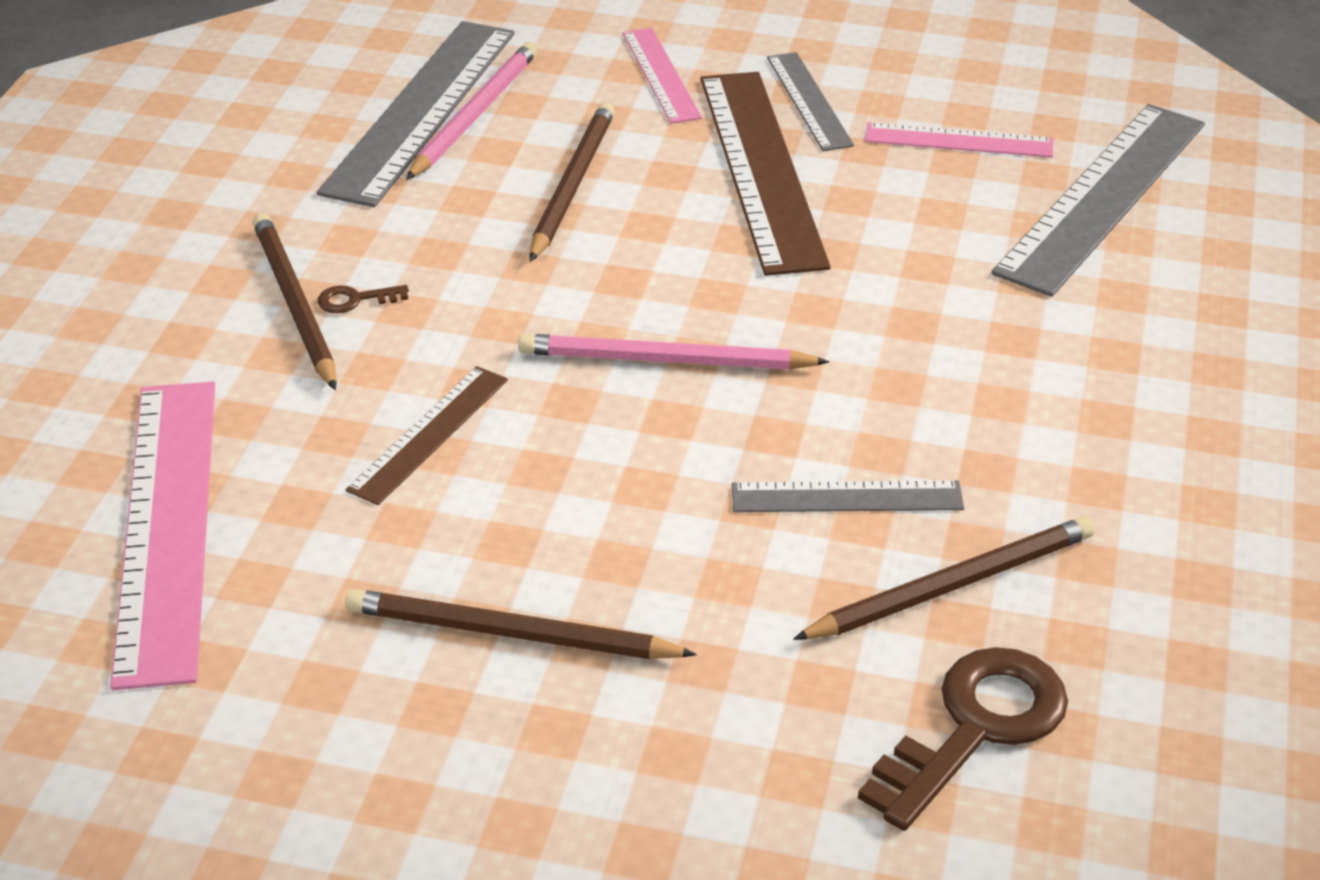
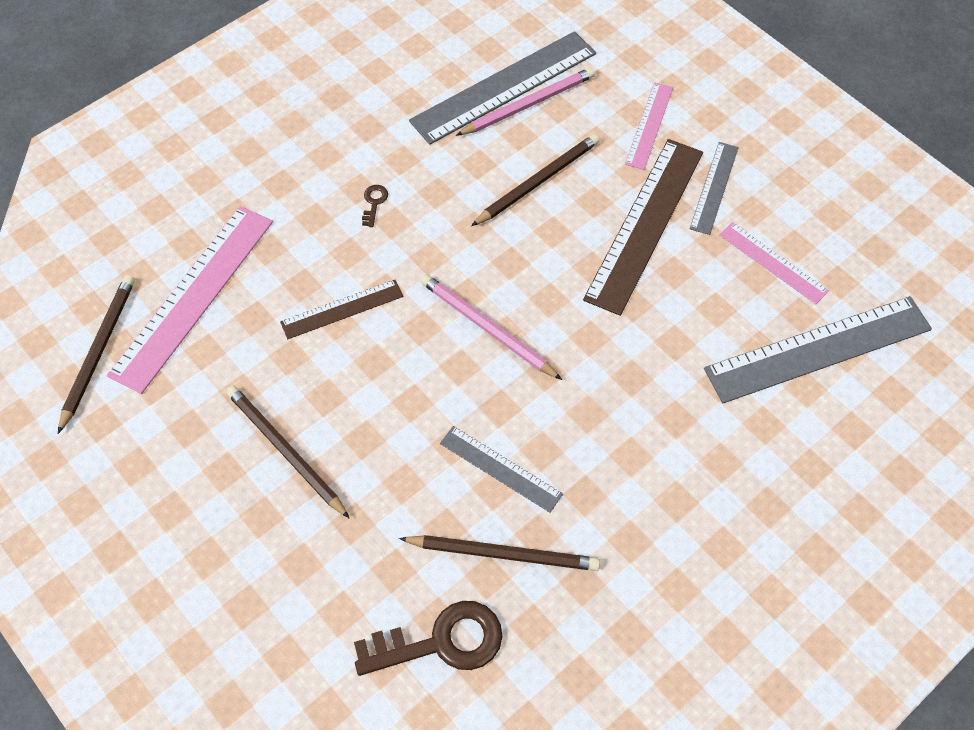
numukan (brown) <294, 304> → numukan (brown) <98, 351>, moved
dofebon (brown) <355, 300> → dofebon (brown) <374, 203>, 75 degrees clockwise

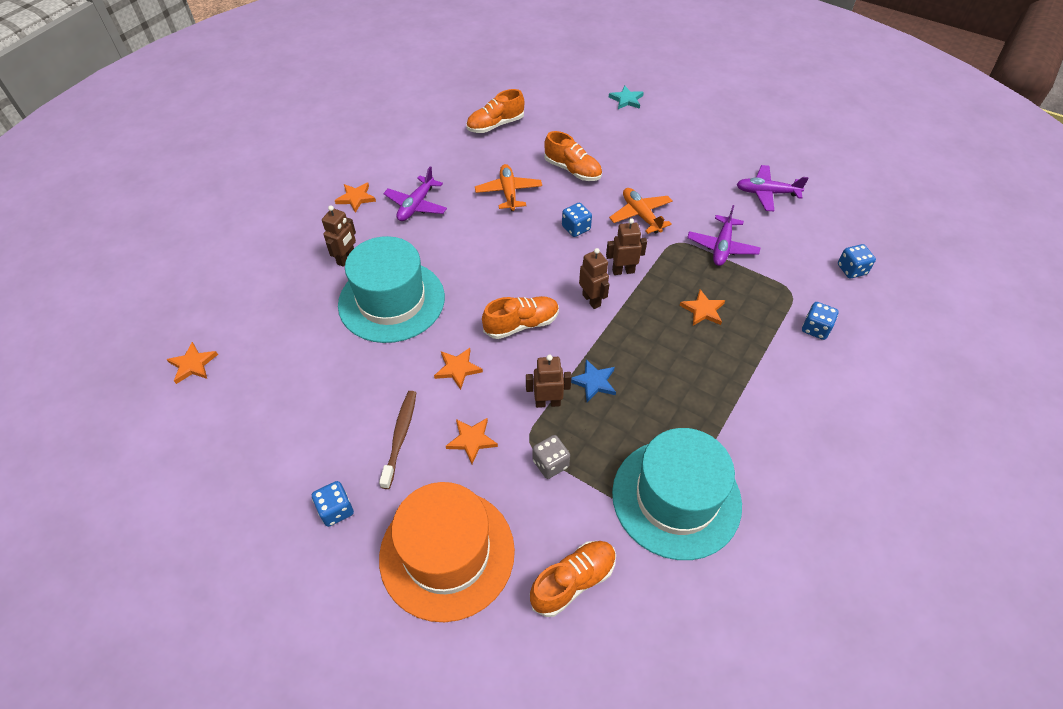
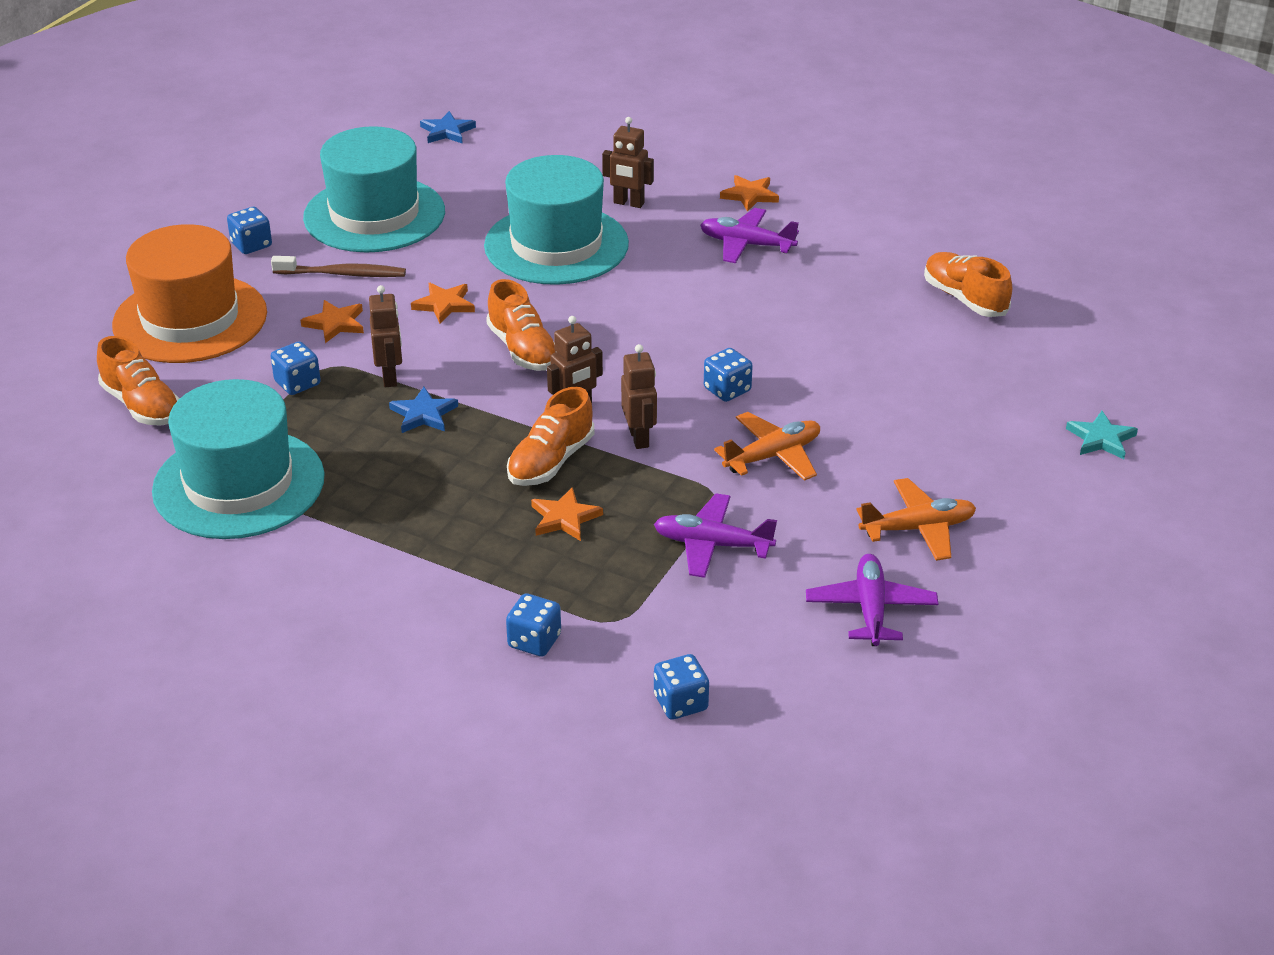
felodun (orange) <572, 170> → felodun (orange) <551, 461>, moved
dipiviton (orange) <508, 192> → dipiviton (orange) <918, 528>, moved
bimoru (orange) <193, 364> → bimoru (blue) <447, 131>
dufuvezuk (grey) <550, 464> → dufuvezuk (blue) <297, 383>
- → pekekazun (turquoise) <374, 215>

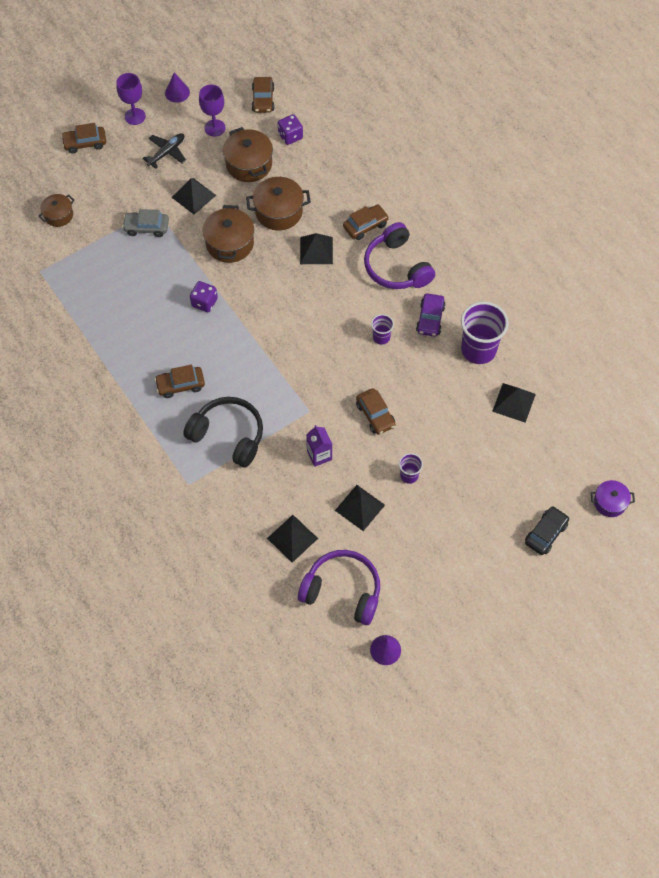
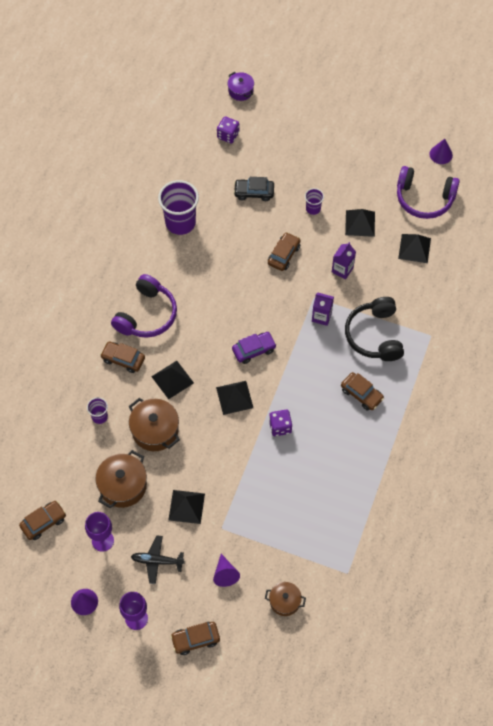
dufuvezuk (purple) <290, 136> → dufuvezuk (purple) <228, 135>, moved
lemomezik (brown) <85, 143> → lemomezik (brown) <195, 639>, 120 degrees clockwise
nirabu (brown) <230, 243> → -
lemomezik (grey) <146, 227> → -
lemomezik (purple) <430, 319> → lemomezik (purple) <254, 350>, moved
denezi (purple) <381, 337> → denezi (purple) <99, 416>, moved
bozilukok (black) <514, 402> → bozilukok (black) <234, 397>, moved
lemomezik (black) <545, 533> → lemomezik (black) <254, 192>, moved
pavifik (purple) <342, 590> → pavifik (purple) <424, 199>, 60 degrees counterclockwise
- → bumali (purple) <321, 316>
- → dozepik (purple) <225, 574>

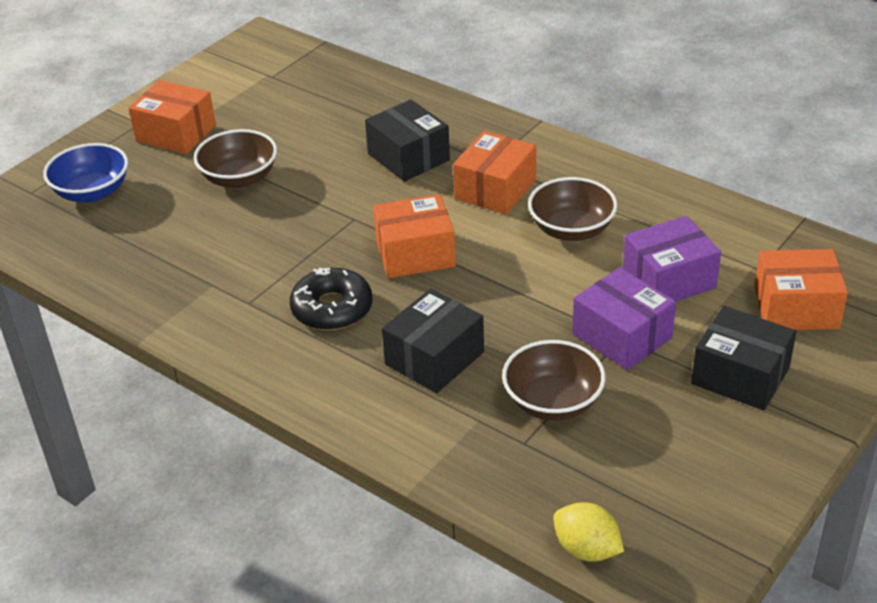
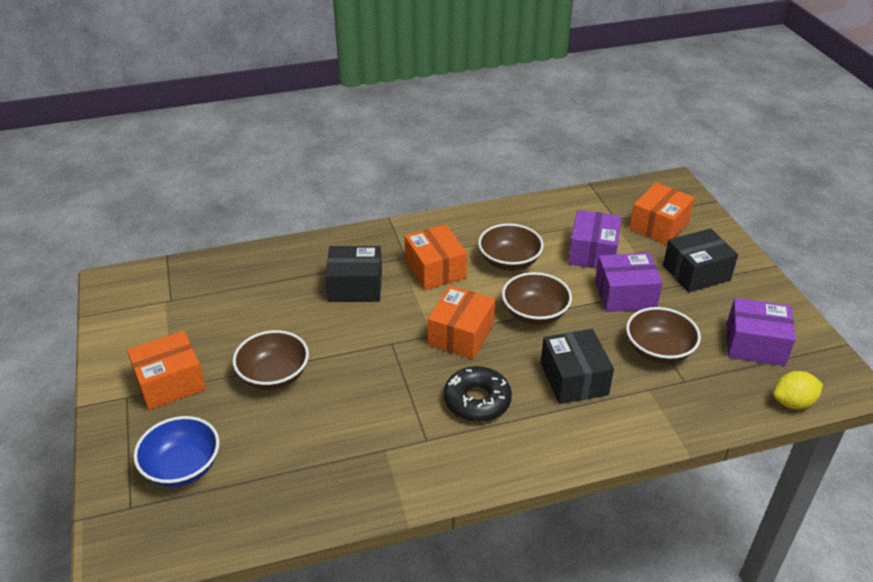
- → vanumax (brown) <535, 314>
- → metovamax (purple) <755, 344>

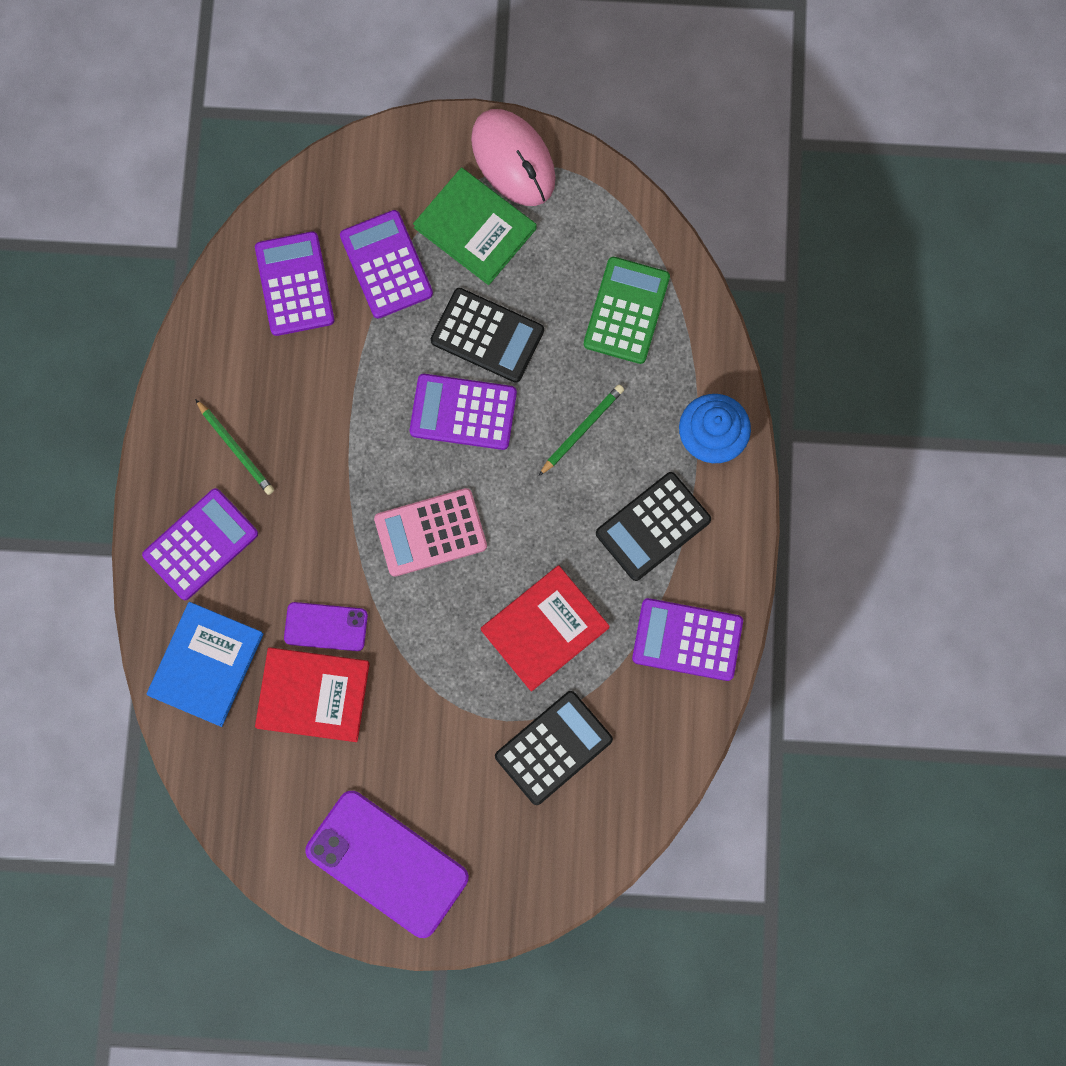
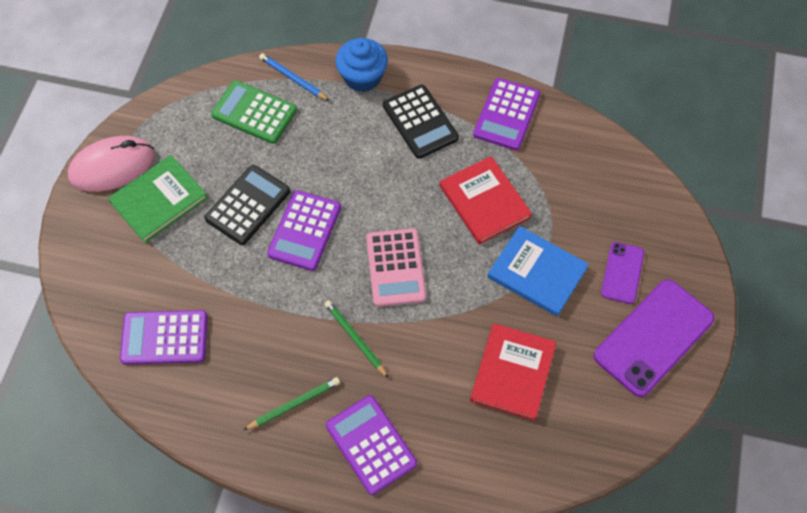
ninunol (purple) <386, 265> → -
numukan (green) <582, 430> → numukan (green) <355, 339>, moved
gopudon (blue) <206, 664> → gopudon (blue) <537, 272>, moved
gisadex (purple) <326, 626> → gisadex (purple) <622, 273>, moved
ninunol (black) <553, 748> → -
- → numukan (blue) <293, 78>

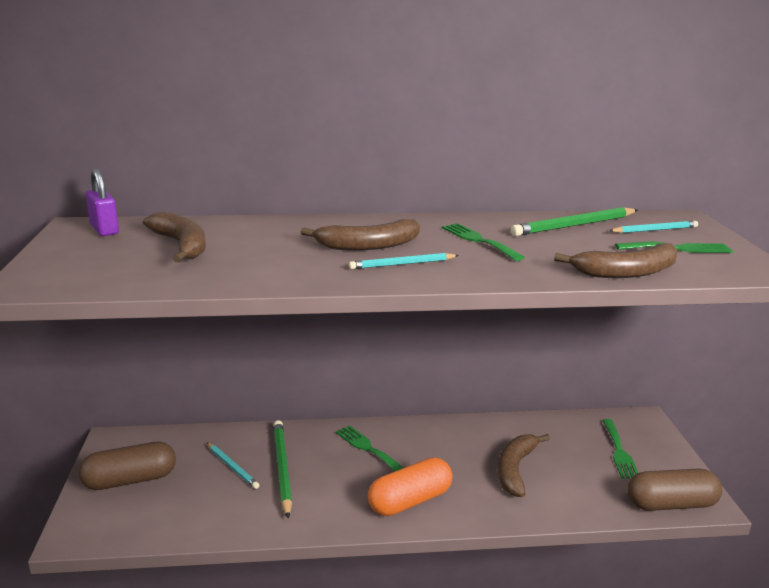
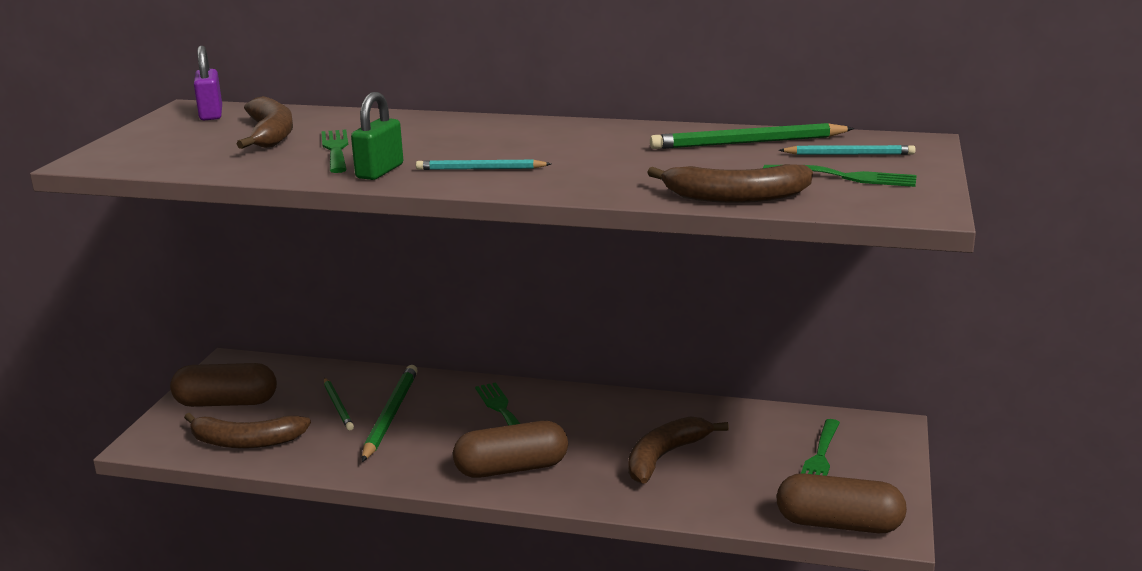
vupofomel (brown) <368, 246> → vupofomel (brown) <245, 442>, moved
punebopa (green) <478, 240> → punebopa (green) <335, 149>, moved
numukan (turquoise) <232, 467> → numukan (green) <338, 406>
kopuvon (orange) <410, 501> → kopuvon (brown) <511, 468>
- → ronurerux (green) <379, 171>

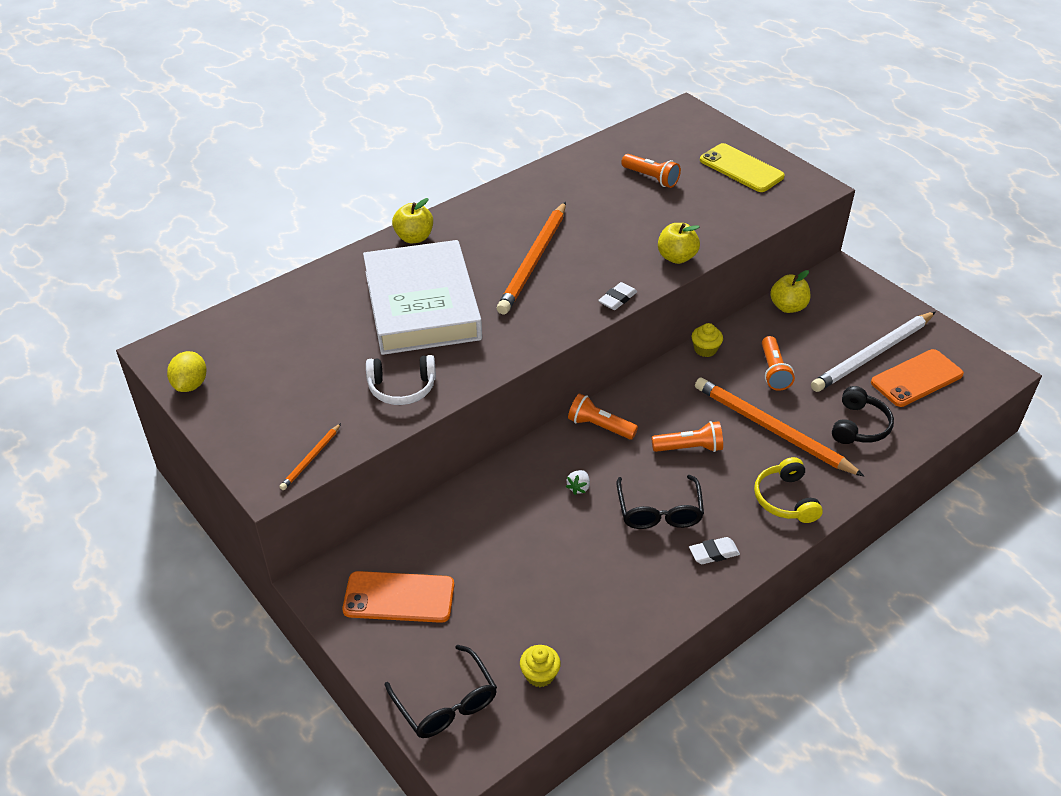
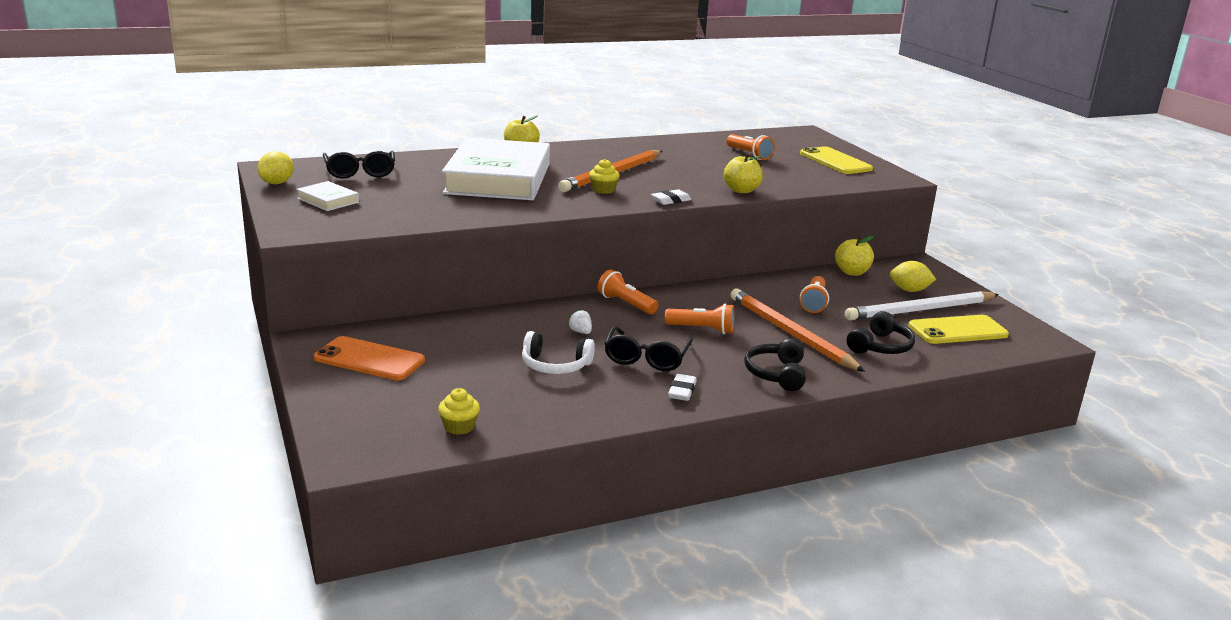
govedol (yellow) <705, 349> → govedol (yellow) <603, 190>, moved
gisadex (orange) <916, 378> → gisadex (yellow) <957, 330>
pavifik (white) <402, 388> → pavifik (white) <555, 365>, moved
numukan (orange) <311, 458> → -
pavifik (yellow) <785, 499> → pavifik (black) <776, 374>
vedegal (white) <578, 487> → vedegal (white) <580, 332>, 105 degrees clockwise
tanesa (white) <714, 553> → tanesa (white) <682, 391>, 75 degrees counterclockwise
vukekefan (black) <446, 703> → vukekefan (black) <360, 172>, moved
- → gopudon (white) <328, 200>
- → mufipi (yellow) <909, 290>

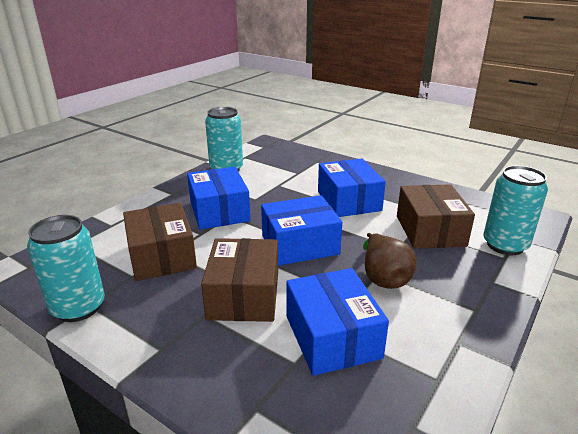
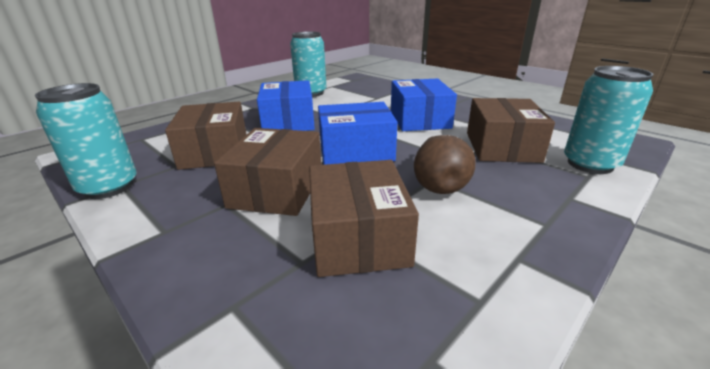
metovamax (blue) <332, 337> → metovamax (brown) <358, 237>

